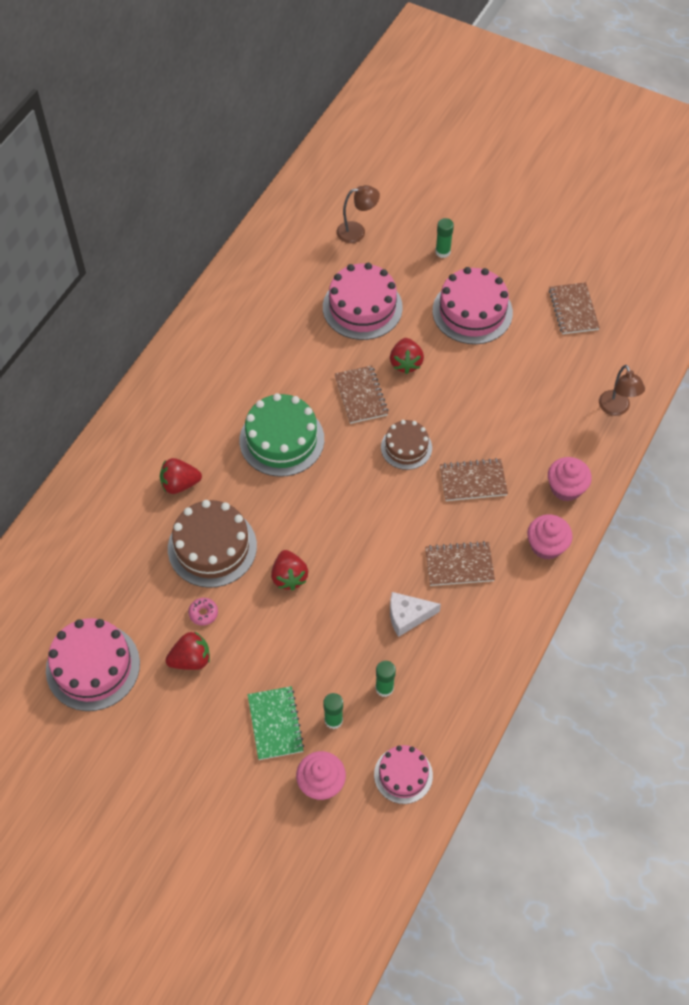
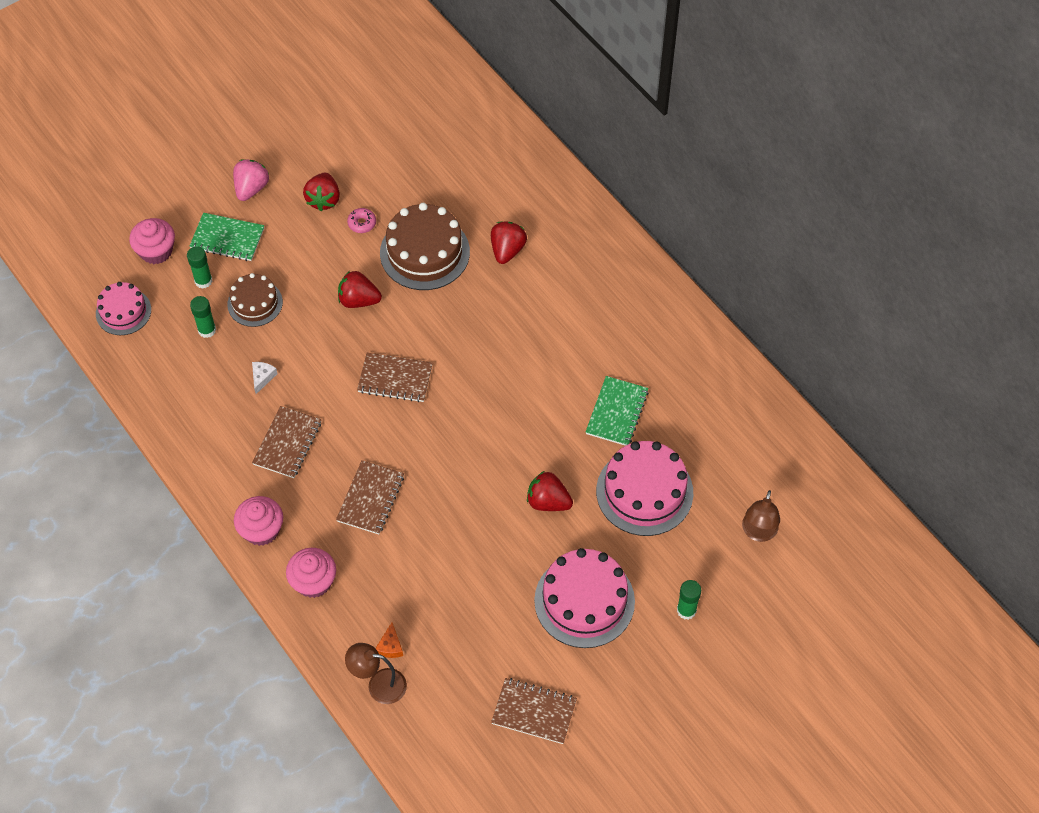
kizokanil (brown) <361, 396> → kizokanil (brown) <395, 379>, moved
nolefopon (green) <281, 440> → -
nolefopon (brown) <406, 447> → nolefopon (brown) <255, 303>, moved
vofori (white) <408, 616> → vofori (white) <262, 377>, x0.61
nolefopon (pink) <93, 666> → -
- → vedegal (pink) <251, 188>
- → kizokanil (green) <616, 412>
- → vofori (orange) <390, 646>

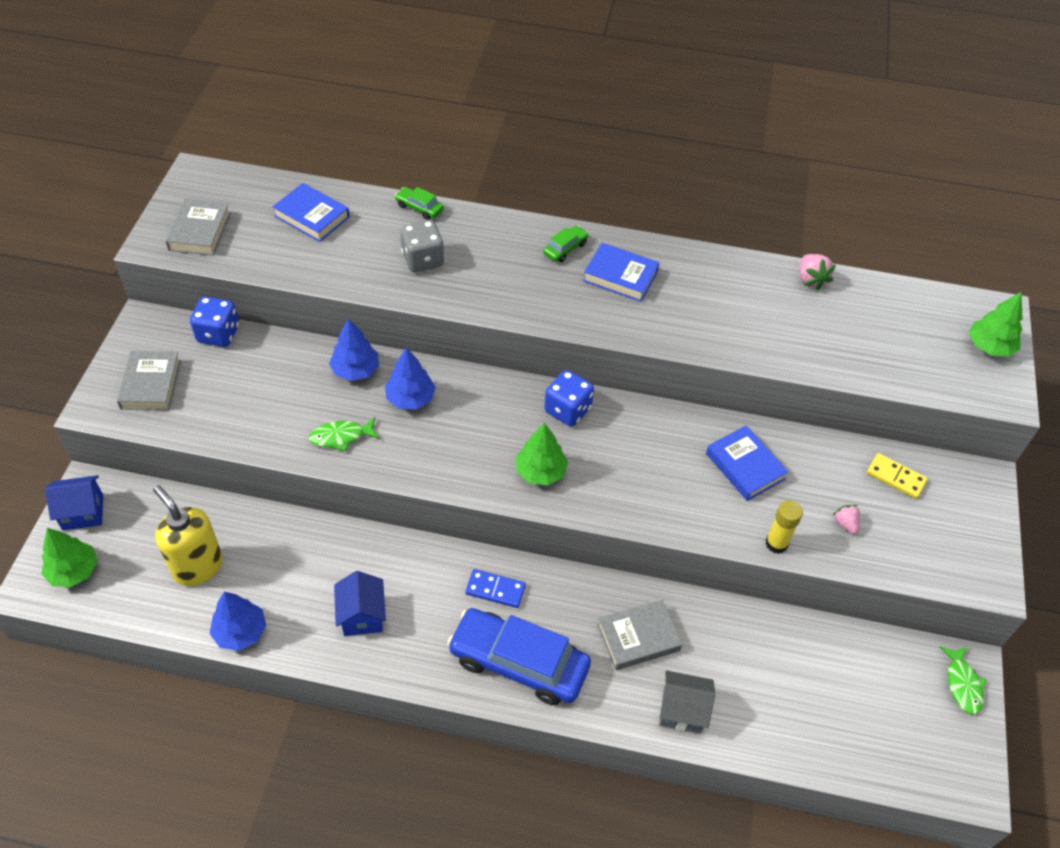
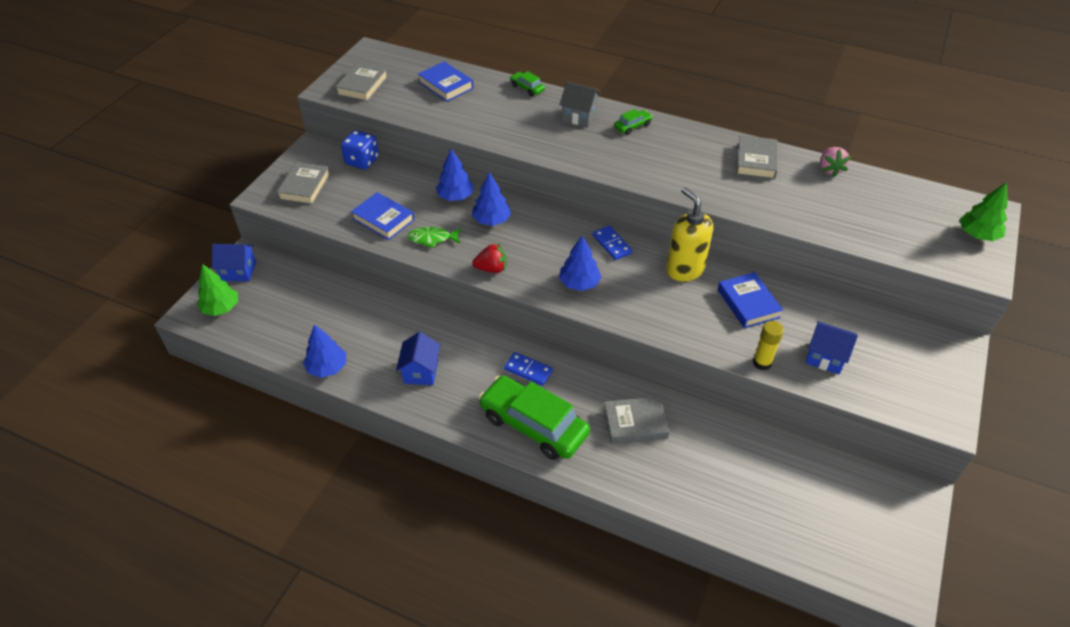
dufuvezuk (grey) <423, 260> → -
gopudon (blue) <620, 276> → gopudon (blue) <383, 219>, moved
dufuvezuk (blue) <567, 410> → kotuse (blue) <612, 244>
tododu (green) <540, 471> → tododu (blue) <579, 283>
kotuse (yellow) <896, 477> → -
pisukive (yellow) <198, 566> → pisukive (yellow) <684, 270>, moved
vedegal (pink) <845, 524> → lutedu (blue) <825, 357>
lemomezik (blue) <519, 663> → lemomezik (green) <533, 425>
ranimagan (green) <962, 684> → -
lutedu (grey) <682, 710> → lutedu (grey) <579, 116>, moved
- → gopudon (grey) <756, 161>
- → vedegal (red) <492, 269>

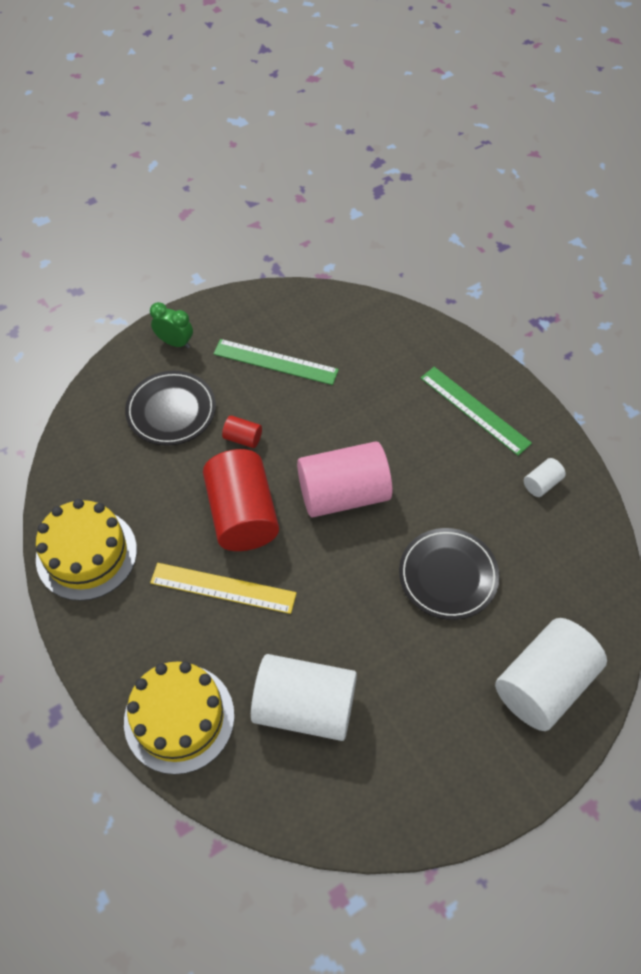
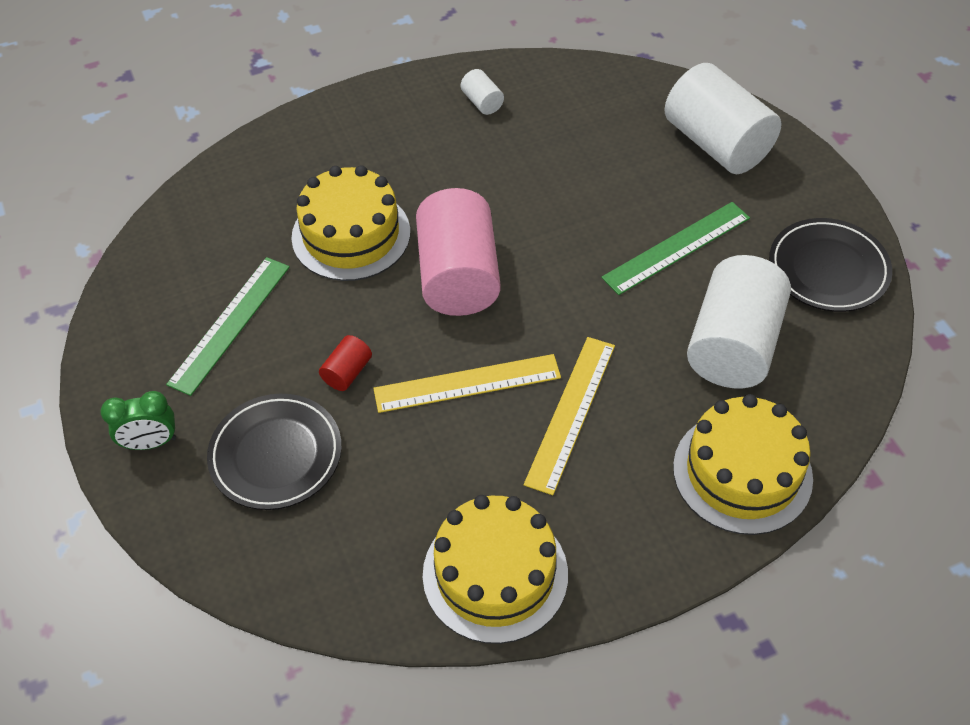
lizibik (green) <175, 342> → lizibik (green) <150, 443>, 135 degrees counterclockwise
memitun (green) <475, 410> → memitun (green) <676, 247>, moved
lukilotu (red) <242, 515> → memitun (yellow) <467, 383>
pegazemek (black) <448, 575> → pegazemek (black) <828, 269>, moved
- → nolefopon (yellow) <351, 235>

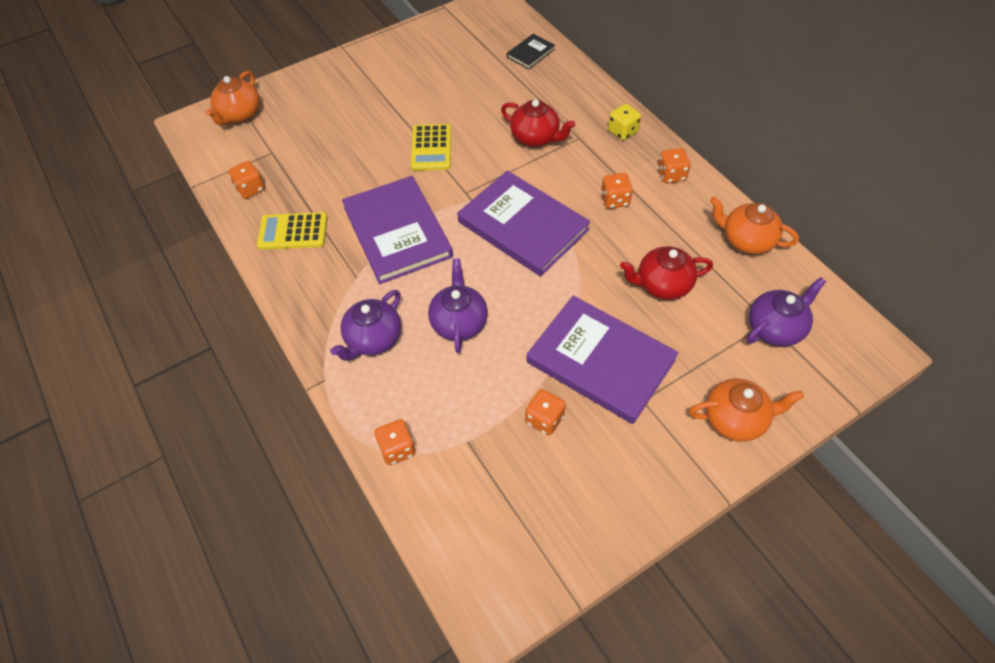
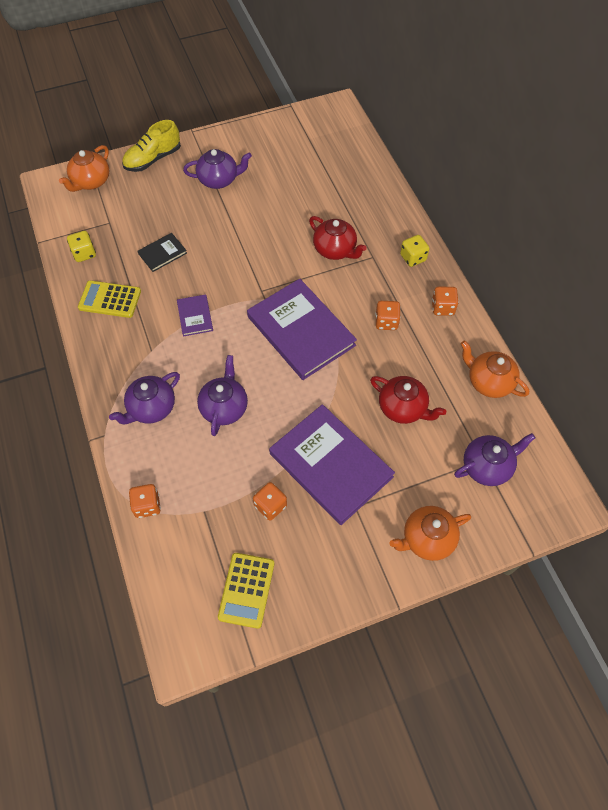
gopudon (black) <530, 53> → gopudon (black) <162, 253>, moved
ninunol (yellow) <431, 148> → ninunol (yellow) <246, 590>, moved
dufuvezuk (orange) <250, 189> → dufuvezuk (yellow) <84, 253>
gopudon (purple) <397, 232> → gopudon (purple) <195, 316>, x0.46
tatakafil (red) <662, 285> → tatakafil (red) <403, 408>, 150 degrees counterclockwise
tatakafil (orange) <735, 419> → tatakafil (orange) <427, 539>, 150 degrees clockwise
- → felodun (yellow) <153, 159>
- → tatakafil (purple) <219, 180>

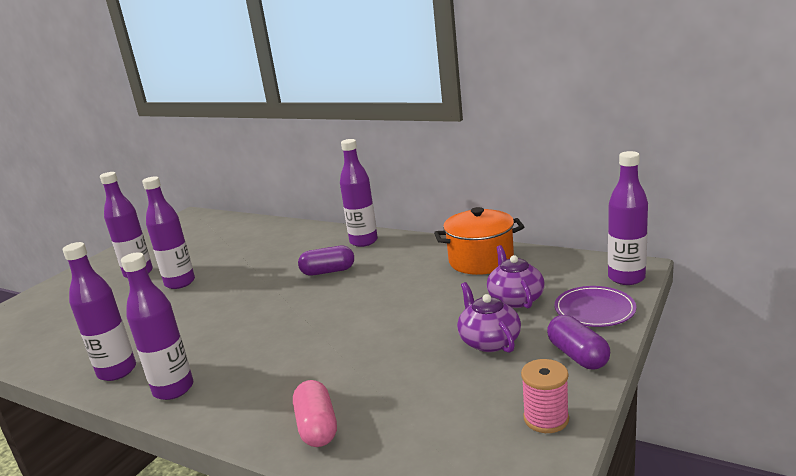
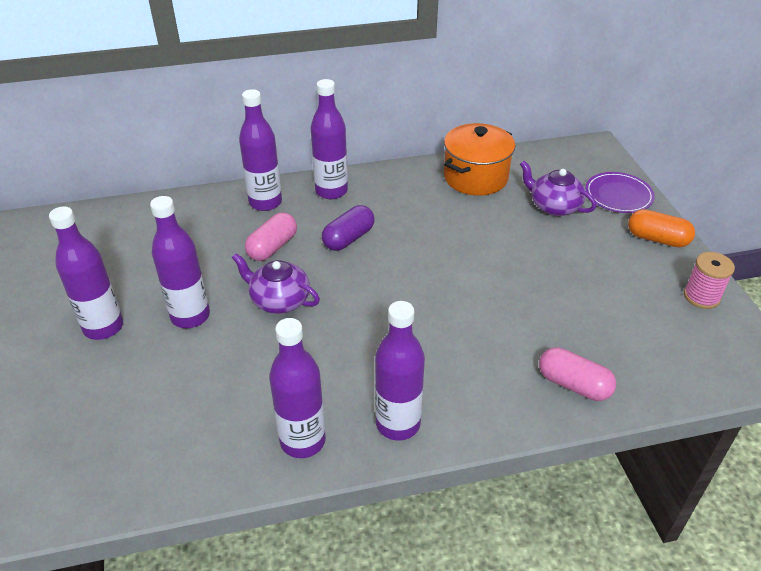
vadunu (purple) <626, 278> → vadunu (purple) <265, 202>, moved
tatakafil (purple) <489, 341> → tatakafil (purple) <279, 300>, moved
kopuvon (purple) <577, 355> → kopuvon (orange) <657, 239>
- → kopuvon (pink) <272, 247>

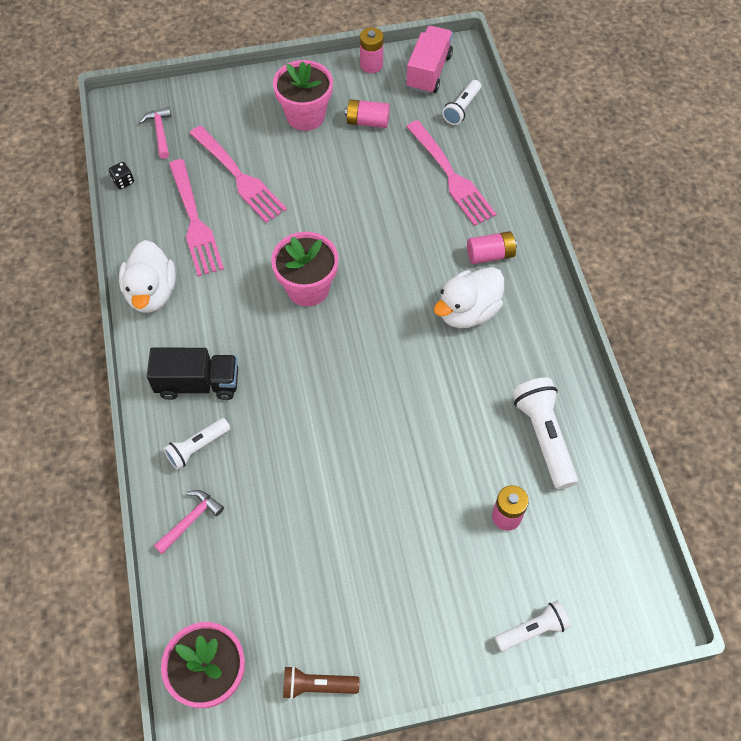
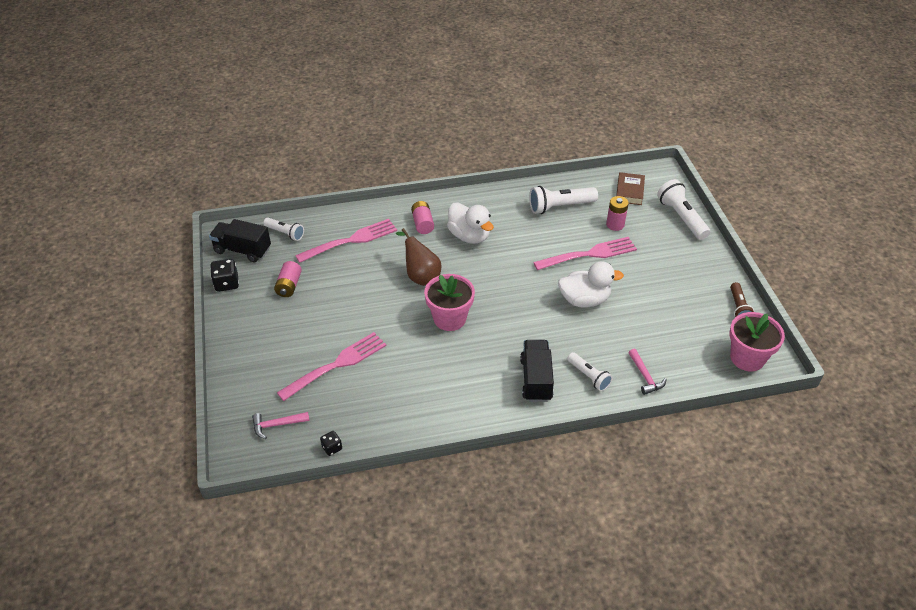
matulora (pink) <429, 72> → matulora (black) <242, 250>
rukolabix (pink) <371, 65> → dufuvezuk (black) <227, 283>
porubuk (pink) <305, 116> → -
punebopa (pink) <194, 221> → punebopa (pink) <588, 255>, moved
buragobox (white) <152, 293> → buragobox (white) <584, 300>, moved
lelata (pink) <190, 520> → lelata (pink) <645, 376>, 150 degrees counterclockwise
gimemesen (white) <532, 630> → gimemesen (white) <681, 217>, x1.62
- → gopudon (brown) <629, 191>
- → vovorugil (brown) <421, 276>

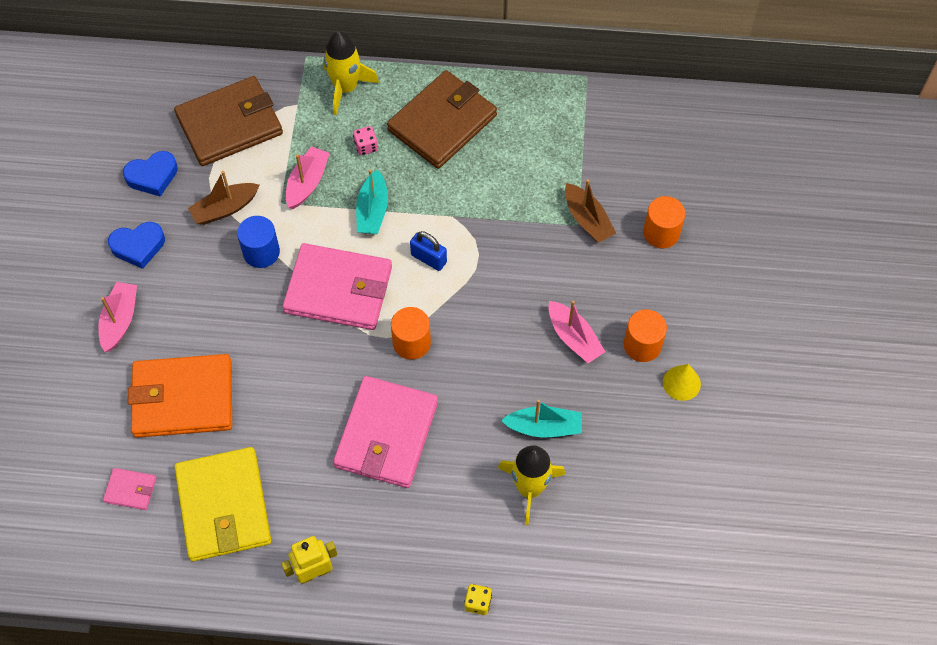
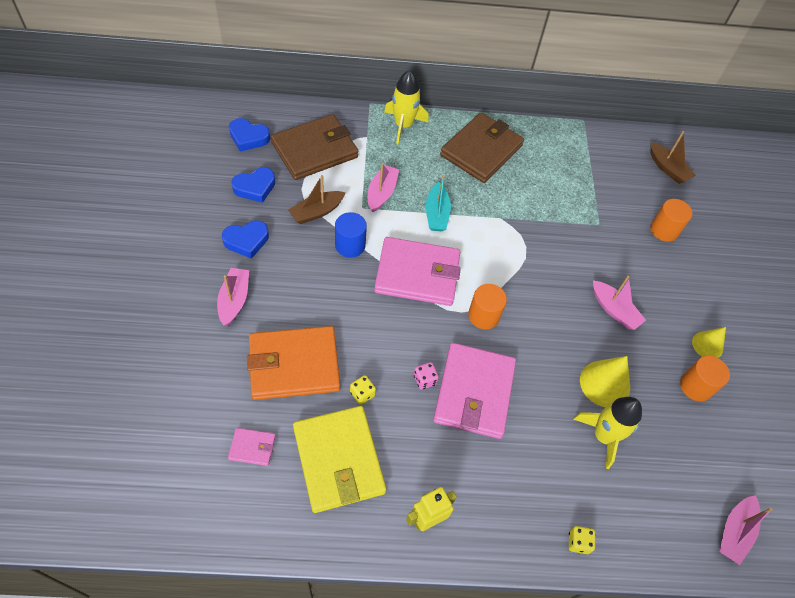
dufuvezuk (pink) <366, 146> → dufuvezuk (pink) <424, 380>, moved
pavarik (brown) <587, 219> → pavarik (brown) <667, 168>, moved
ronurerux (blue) <428, 258> → -
lukilotu (orange) <642, 345> → lukilotu (orange) <696, 386>, moved
pavarik (turquoise) <544, 427> → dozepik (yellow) <605, 383>
- → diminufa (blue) <248, 137>
- → dufuvezuk (yellow) <362, 394>
- → pavarik (pink) <734, 532>

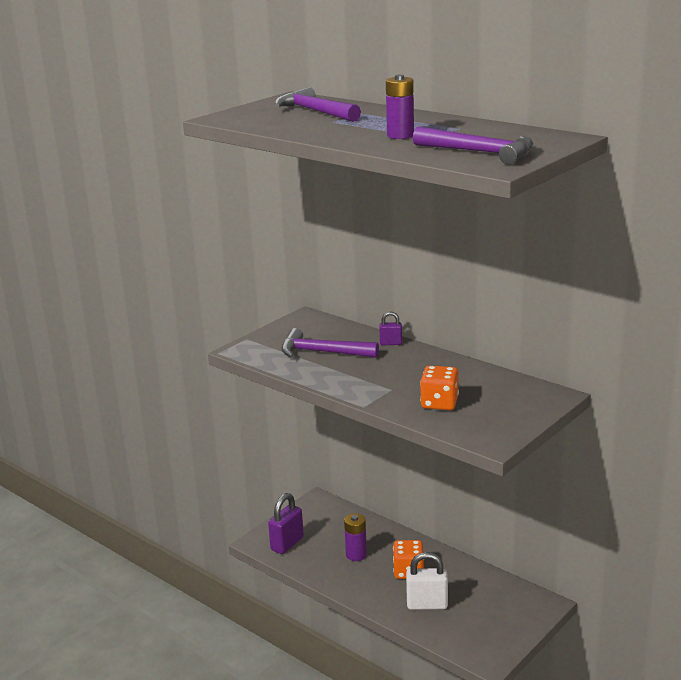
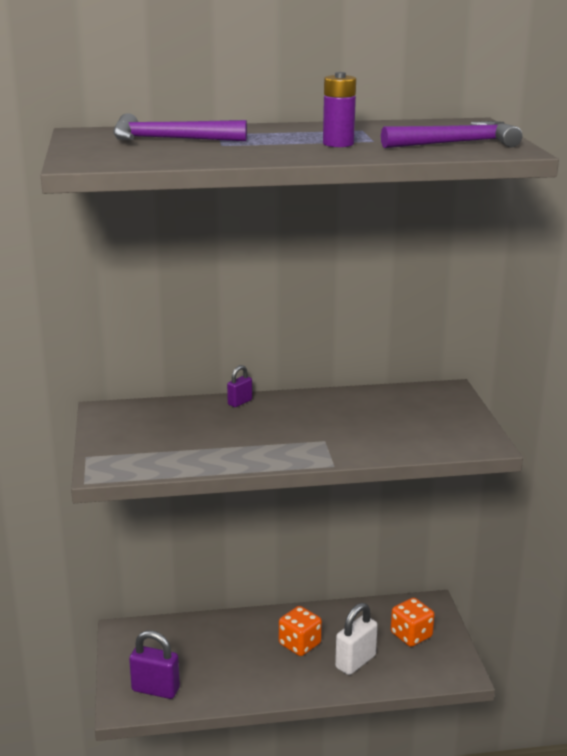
lelata (purple) <322, 352> → -
dufuvezuk (orange) <439, 403> → dufuvezuk (orange) <411, 635>, moved
ronurerux (purple) <287, 544> → ronurerux (purple) <155, 689>, 60 degrees counterclockwise
rukolabix (purple) <356, 555> → -

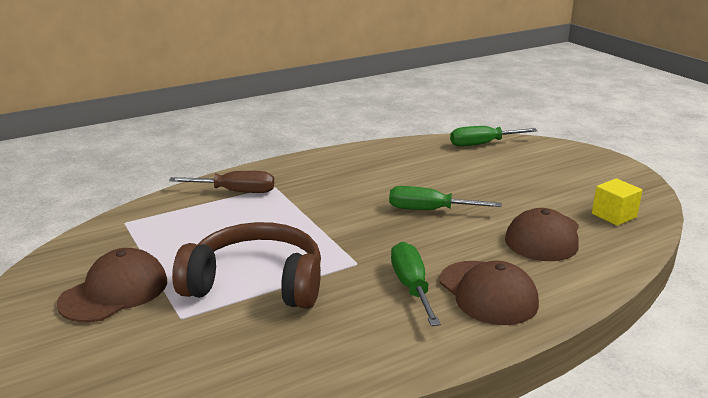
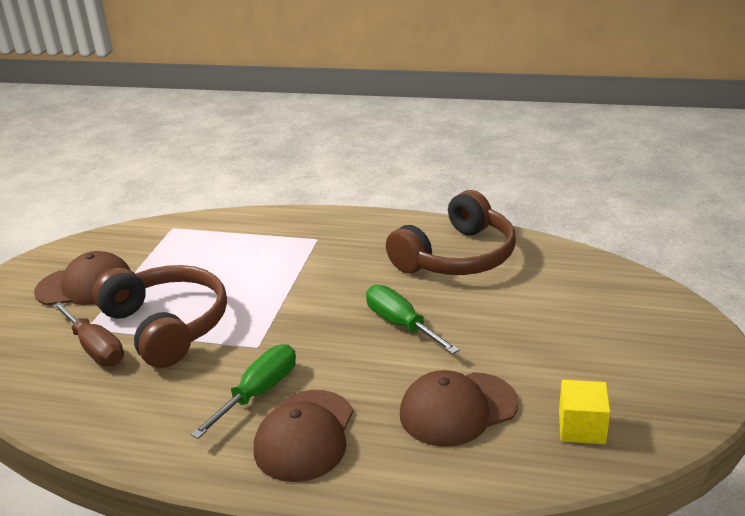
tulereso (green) <482, 144> → -
tulereso (brown) <236, 192> → tulereso (brown) <95, 348>, moved
- → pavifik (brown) <456, 256>

